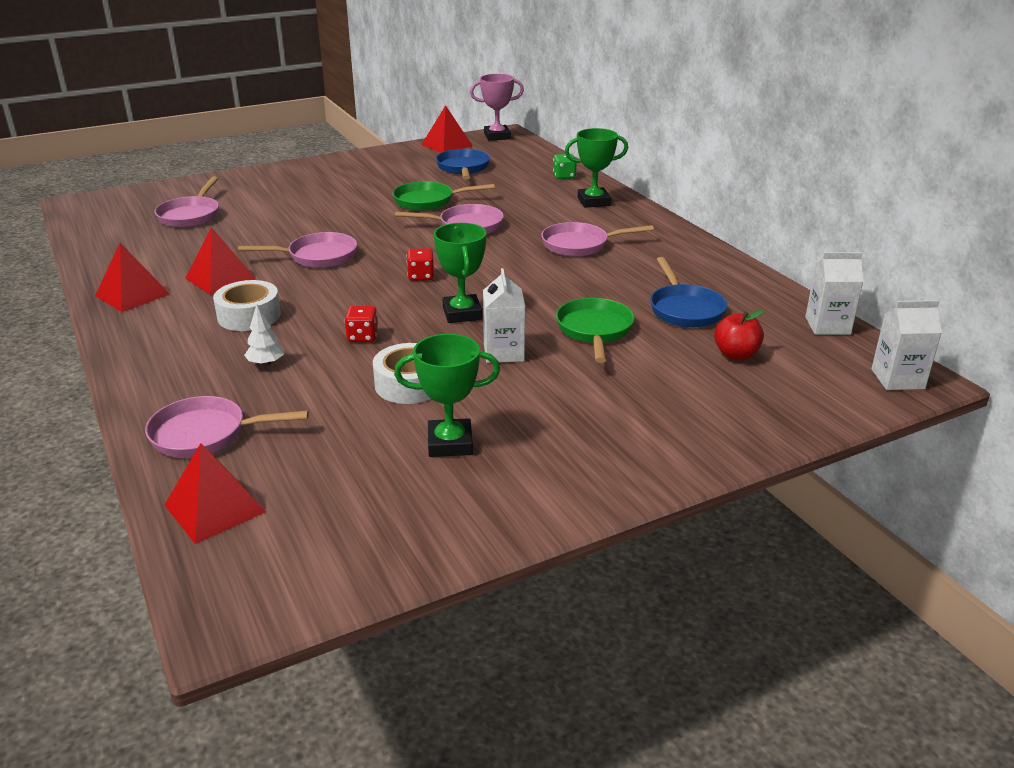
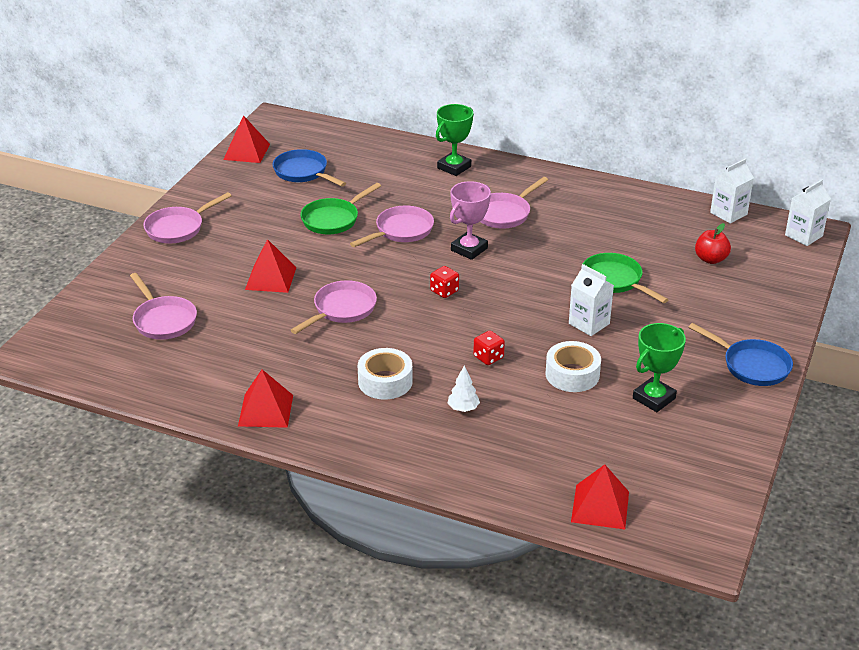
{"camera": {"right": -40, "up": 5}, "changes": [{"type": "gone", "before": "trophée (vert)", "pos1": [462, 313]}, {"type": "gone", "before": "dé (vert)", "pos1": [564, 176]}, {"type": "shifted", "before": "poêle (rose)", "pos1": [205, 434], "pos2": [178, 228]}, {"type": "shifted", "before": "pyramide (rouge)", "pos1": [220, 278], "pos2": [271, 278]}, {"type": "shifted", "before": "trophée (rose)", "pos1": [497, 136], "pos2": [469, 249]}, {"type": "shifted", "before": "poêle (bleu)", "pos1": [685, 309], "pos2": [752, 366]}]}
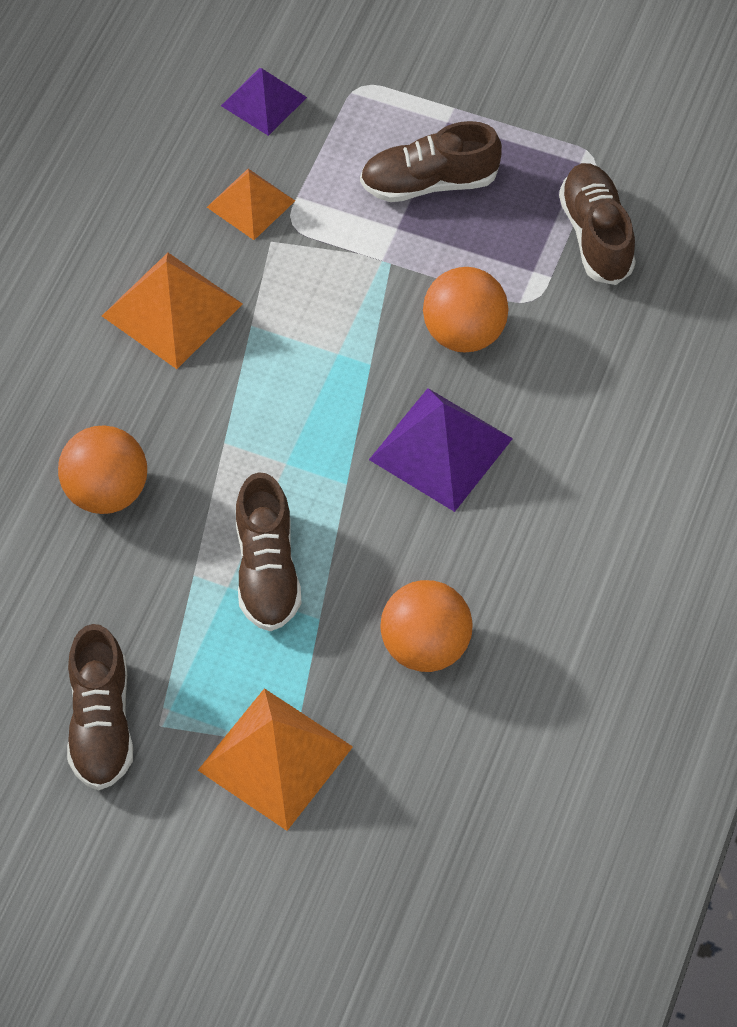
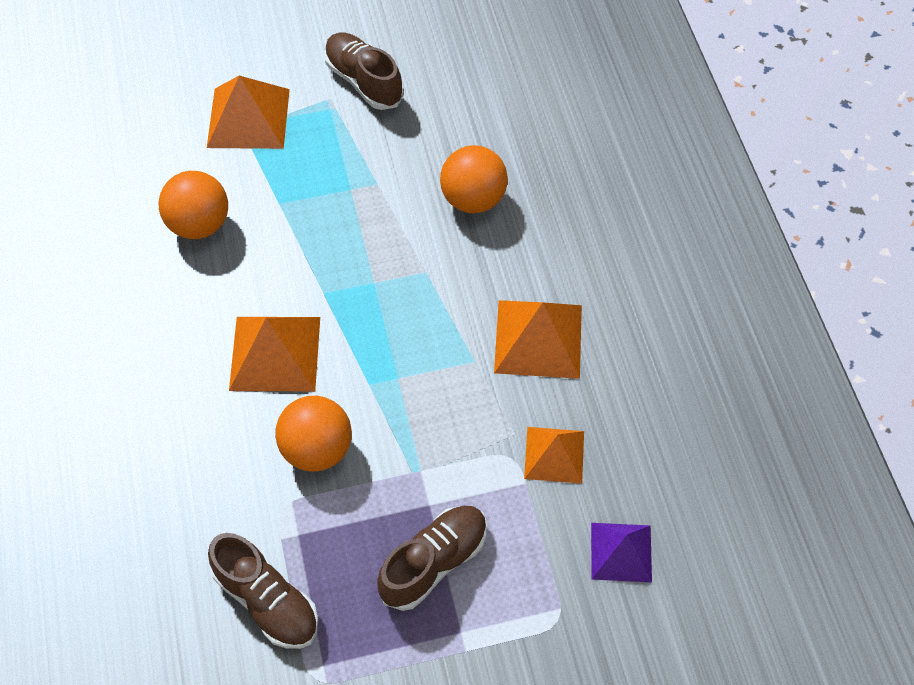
{"camera": {"right": 145, "up": 0}, "changes": [{"type": "gone", "before": "chaussure (marron)", "pos1": [267, 570]}, {"type": "repainted", "before": "pyramide (violet)", "after": "pyramide (orange)", "pos1": [440, 448], "pos2": [275, 353]}]}
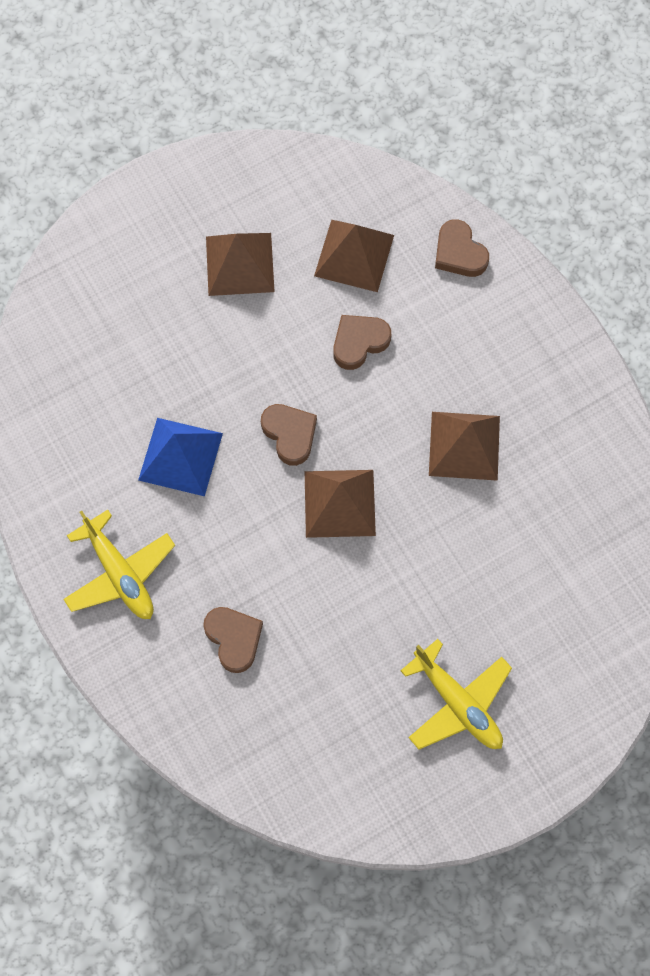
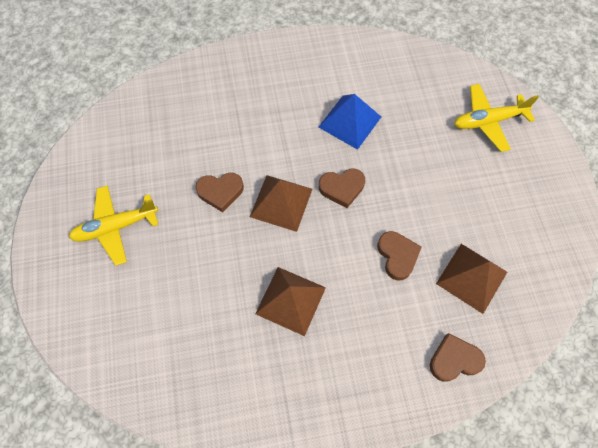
{"camera": {"right": 110, "up": -5}, "changes": [{"type": "gone", "before": "pyramide (marron)", "pos1": [240, 264]}, {"type": "shifted", "before": "avion (jaune)", "pos1": [120, 573], "pos2": [488, 121]}, {"type": "shifted", "before": "cœur (marron)", "pos1": [234, 639], "pos2": [220, 192]}]}
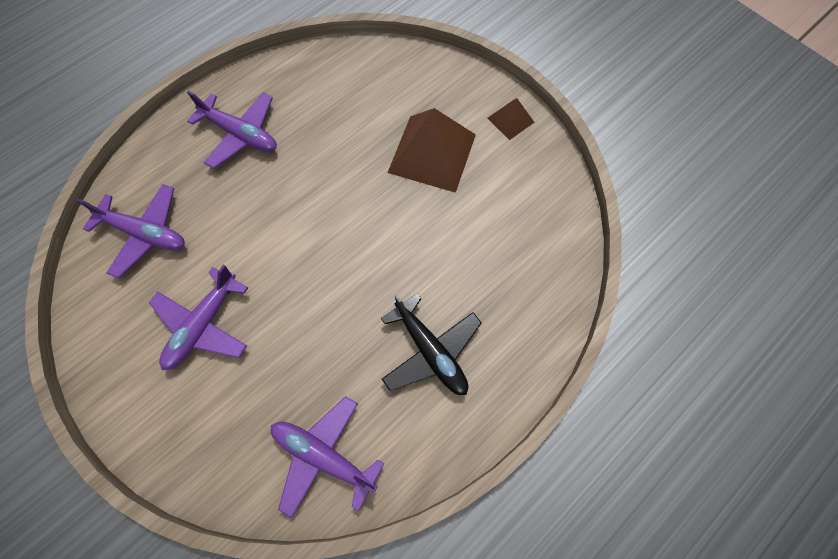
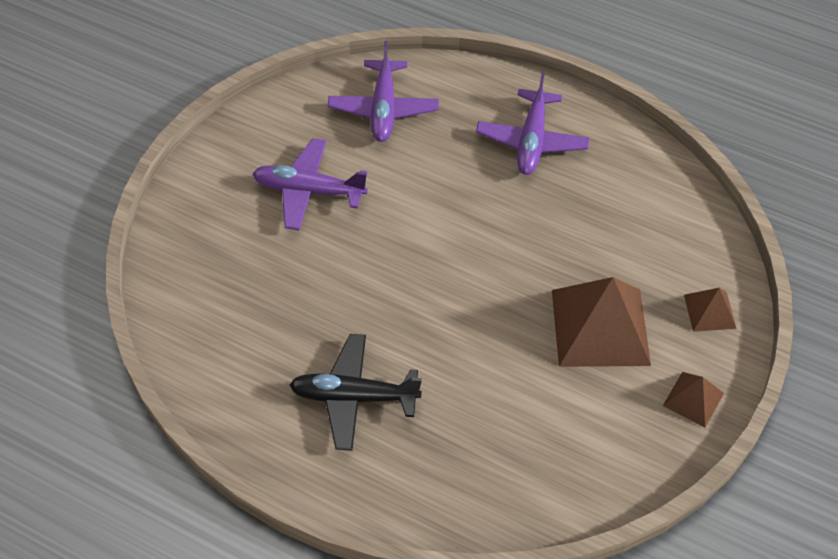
{"camera": {"right": 70, "up": -15}, "changes": [{"type": "gone", "before": "avion (violet)", "pos1": [323, 456]}, {"type": "new", "after": "pyramide (marron)", "pos2": [710, 311]}, {"type": "rotated", "before": "avion (noir)", "pos1": [430, 351], "pos2": [354, 397], "turn": 60}]}
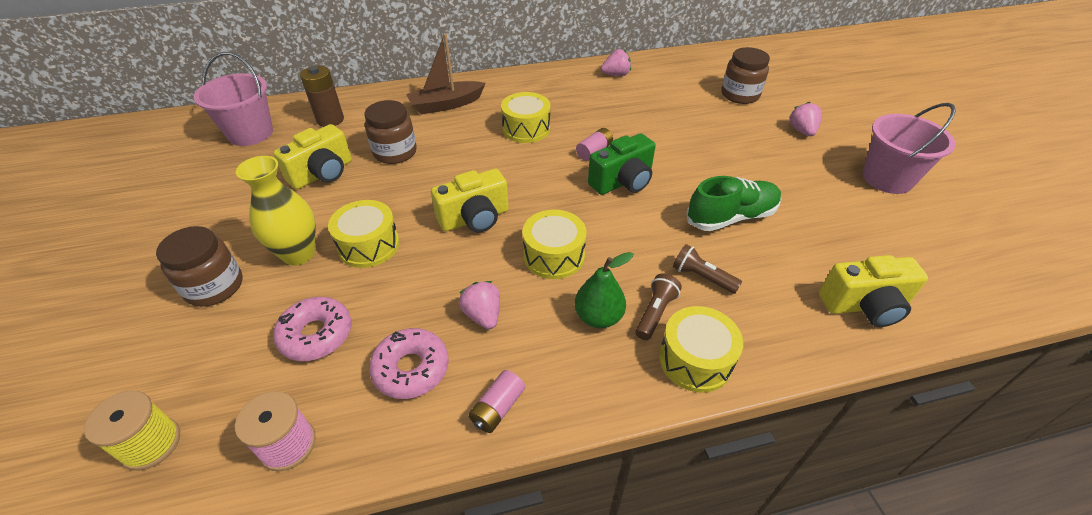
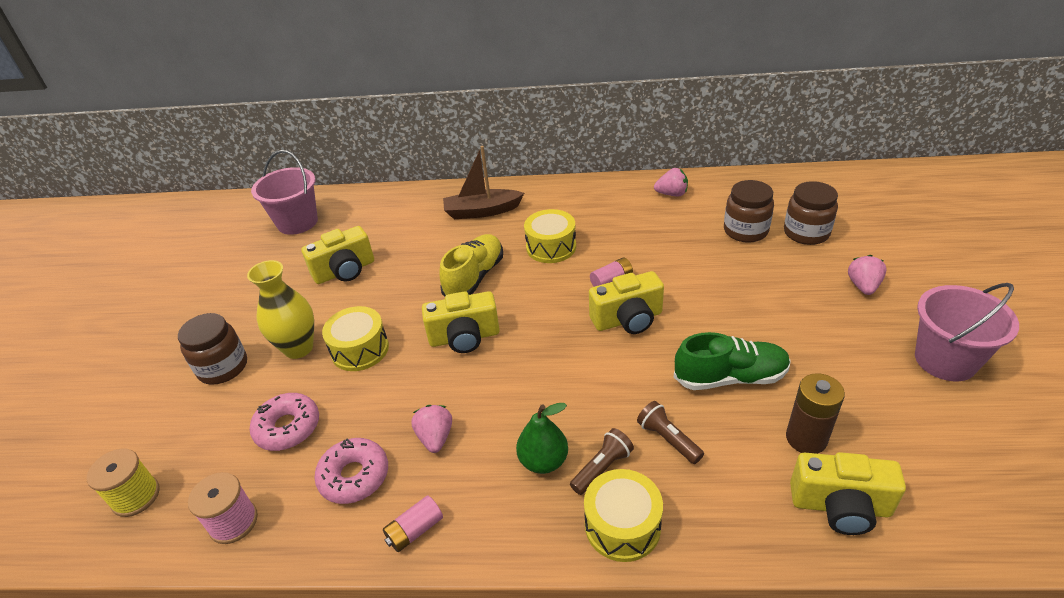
{"camera": {"right": 20, "up": -5}, "changes": [{"type": "gone", "before": "tambour (jaune)", "pos1": [554, 256]}, {"type": "new", "after": "chaussure (jaune)", "pos2": [474, 277]}, {"type": "shifted", "before": "pile (marron)", "pos1": [330, 120], "pos2": [806, 438]}, {"type": "shifted", "before": "bocal (marron)", "pos1": [395, 152], "pos2": [745, 231]}, {"type": "repainted", "before": "appareil photo (vert)", "after": "appareil photo (jaune)", "pos1": [622, 181], "pos2": [628, 319]}]}
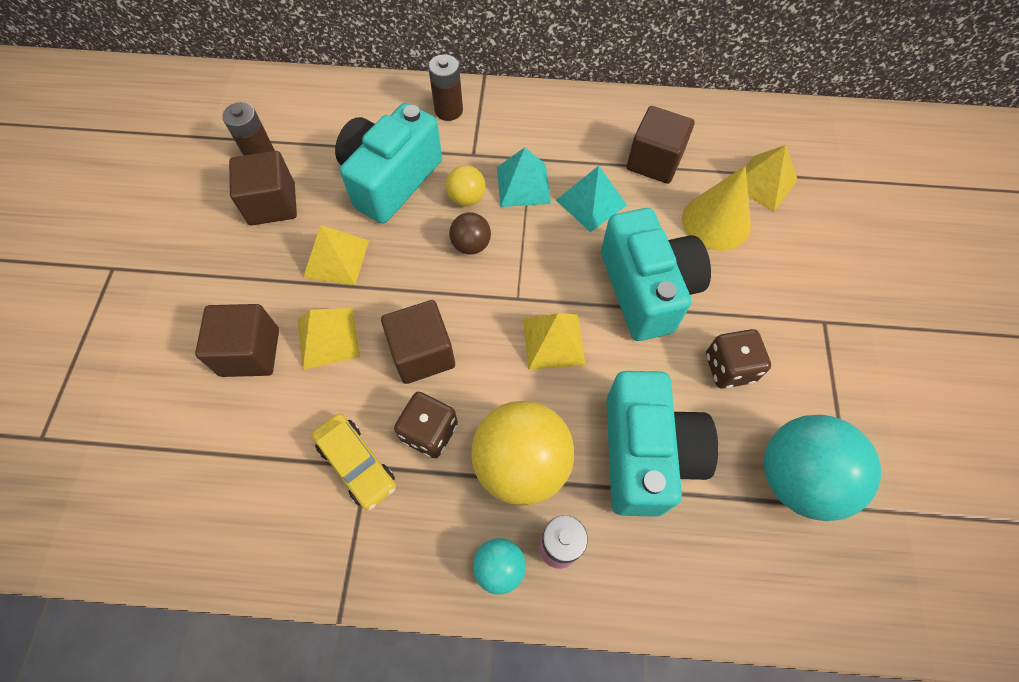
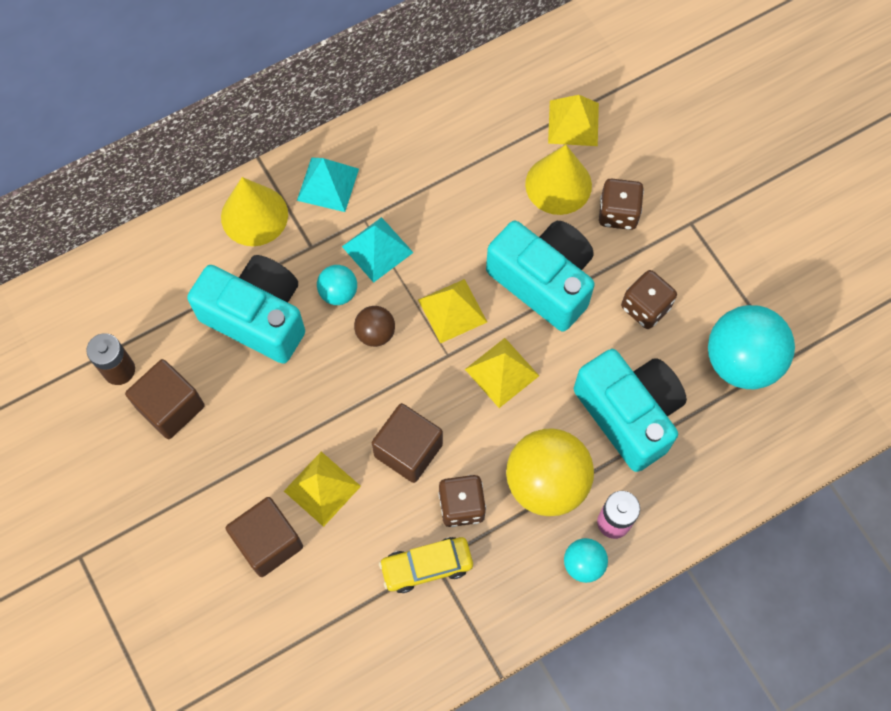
{"camera": {"right": -35, "up": 5}, "changes": [{"type": "gone", "before": "cube (marron)", "pos1": [654, 161]}, {"type": "new", "after": "dé (marron)", "pos2": [618, 213]}, {"type": "shifted", "before": "pyramide (jaune)", "pos1": [336, 258], "pos2": [452, 311]}, {"type": "shifted", "before": "pyramide (turquoise)", "pos1": [591, 202], "pos2": [328, 184]}, {"type": "swapped", "before": "pile (marron)", "after": "cône (jaune)", "pos1": [448, 110], "pos2": [254, 215]}, {"type": "repainted", "before": "balle (jaune)", "after": "balle (turquoise)", "pos1": [466, 198], "pos2": [338, 292]}, {"type": "rotated", "before": "voiture (jaune)", "pos1": [357, 464], "pos2": [426, 566], "turn": 150}, {"type": "rotated", "before": "appareil photo (turquoise)", "pos1": [390, 179], "pos2": [257, 317], "turn": 120}]}
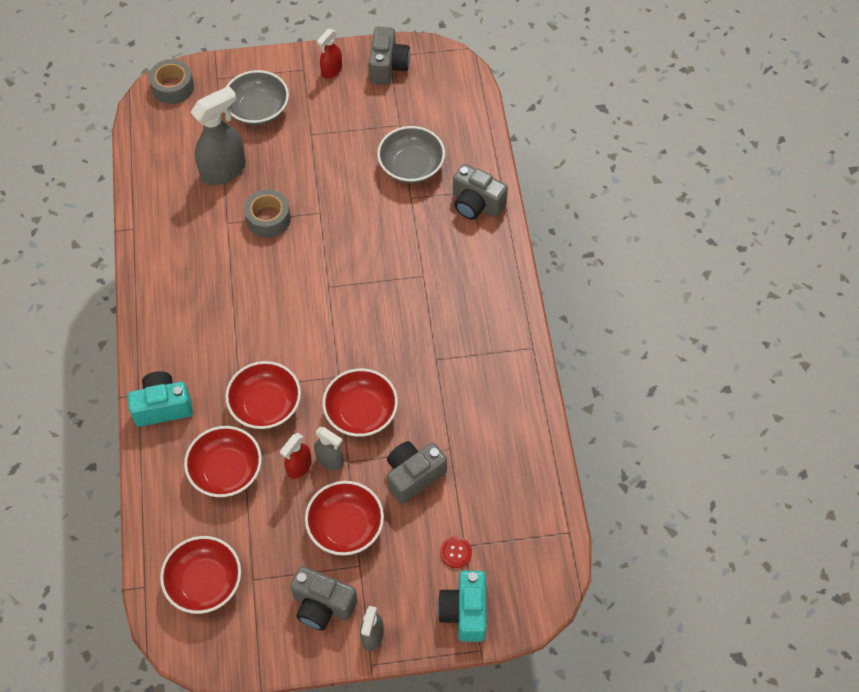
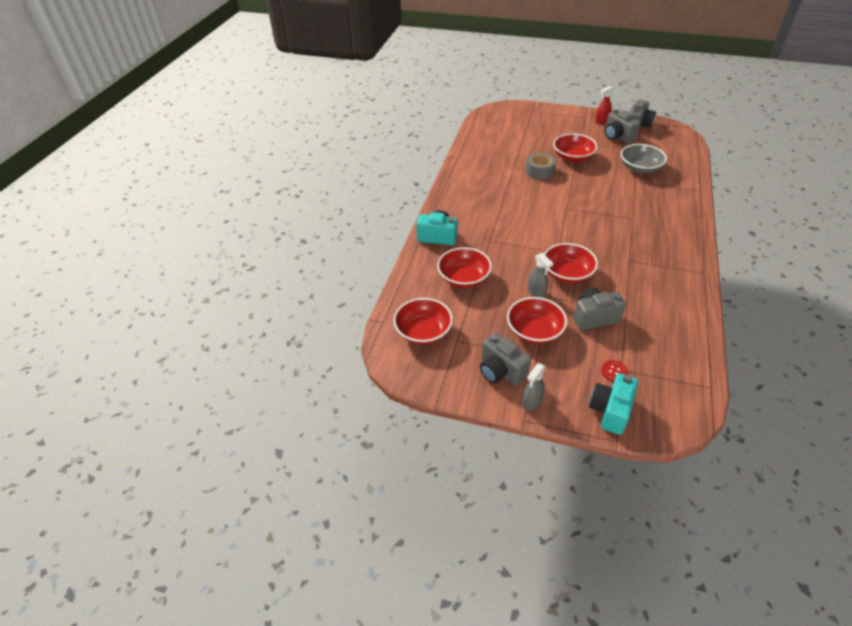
{"camera": {"right": 25, "up": -15}, "changes": [{"type": "gone", "before": "ruban adhésif (gris)", "pos1": [173, 87]}, {"type": "gone", "before": "vaporisateur (gris)", "pos1": [224, 170]}, {"type": "gone", "before": "bol (gris)", "pos1": [258, 109]}, {"type": "gone", "before": "vaporisateur (rouge)", "pos1": [299, 467]}, {"type": "shifted", "before": "bol (rouge)", "pos1": [265, 405], "pos2": [573, 157]}, {"type": "shifted", "before": "appareil photo (gris)", "pos1": [476, 204], "pos2": [617, 137]}]}
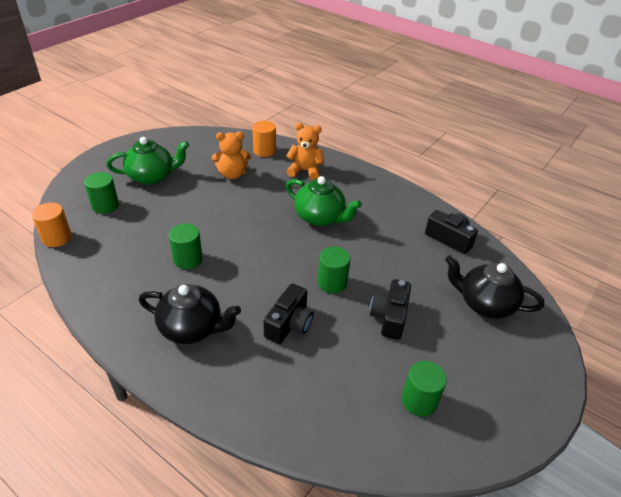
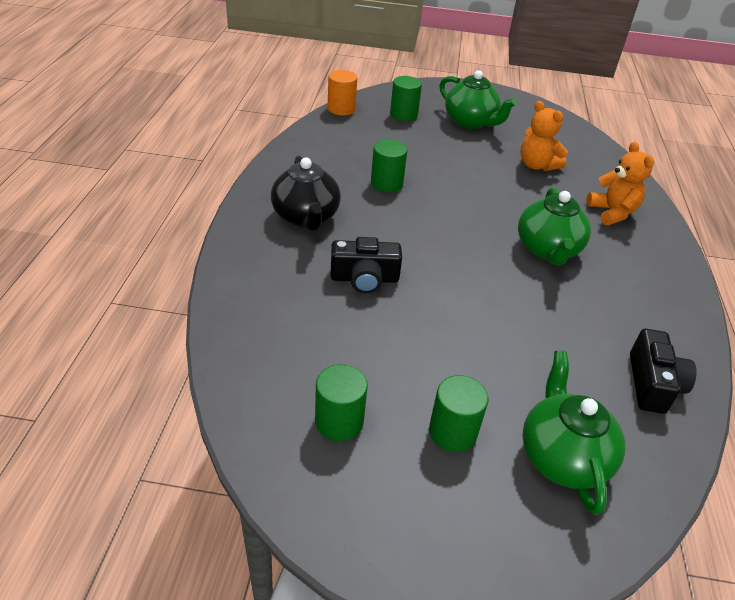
{"camera": {"right": 60, "up": 0}, "changes": [{"type": "gone", "before": "cylindre (orange)", "pos1": [264, 151]}, {"type": "gone", "before": "appareil photo (noir)", "pos1": [389, 317]}, {"type": "shifted", "before": "cylindre (vert)", "pos1": [332, 283], "pos2": [452, 432]}, {"type": "repainted", "before": "théière (noir)", "after": "théière (vert)", "pos1": [485, 304], "pos2": [562, 457]}]}
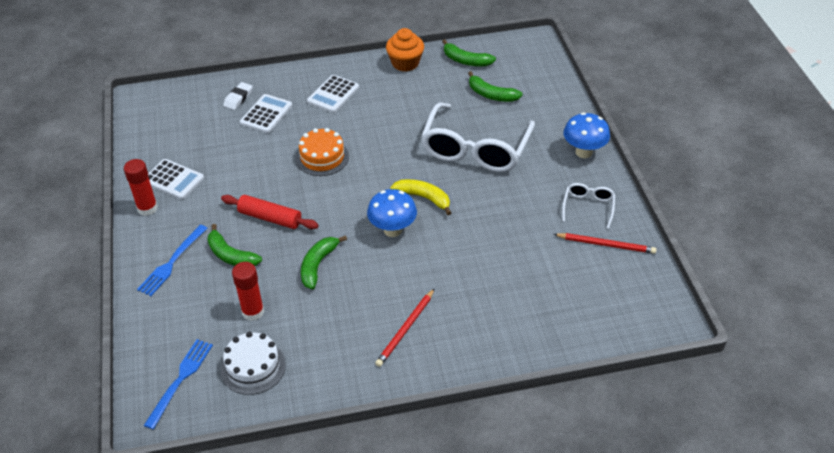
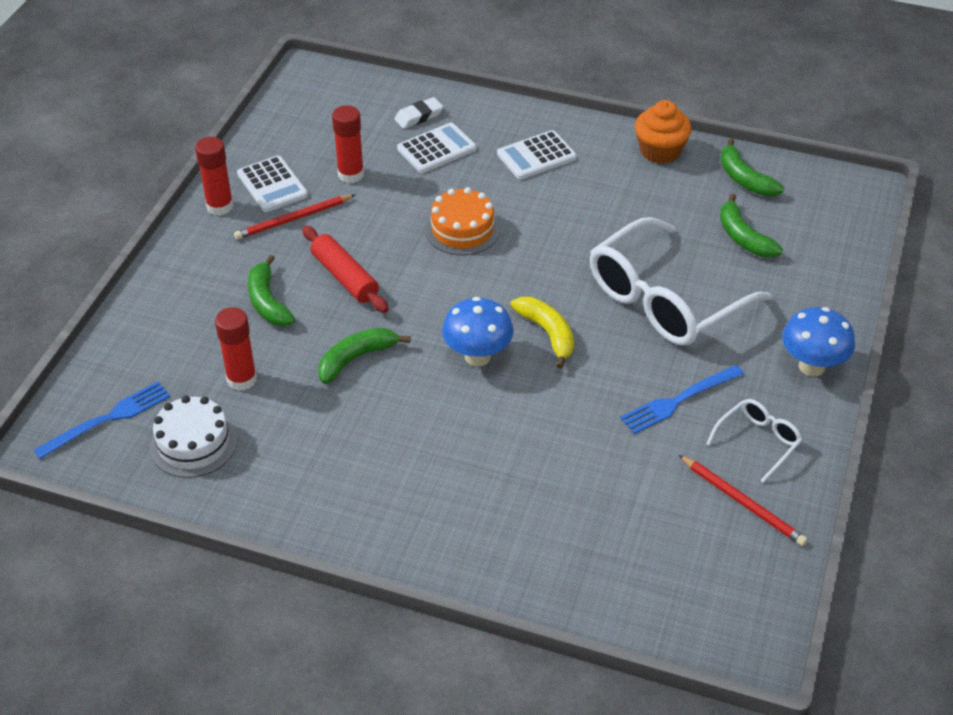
{"camera": {"right": 30, "up": 0}, "changes": [{"type": "new", "after": "bâton de colle (rouge)", "pos2": [351, 174]}, {"type": "shifted", "before": "fourchette (bleu)", "pos1": [172, 262], "pos2": [678, 400]}, {"type": "shifted", "before": "crayon (rouge)", "pos1": [405, 329], "pos2": [293, 219]}]}
